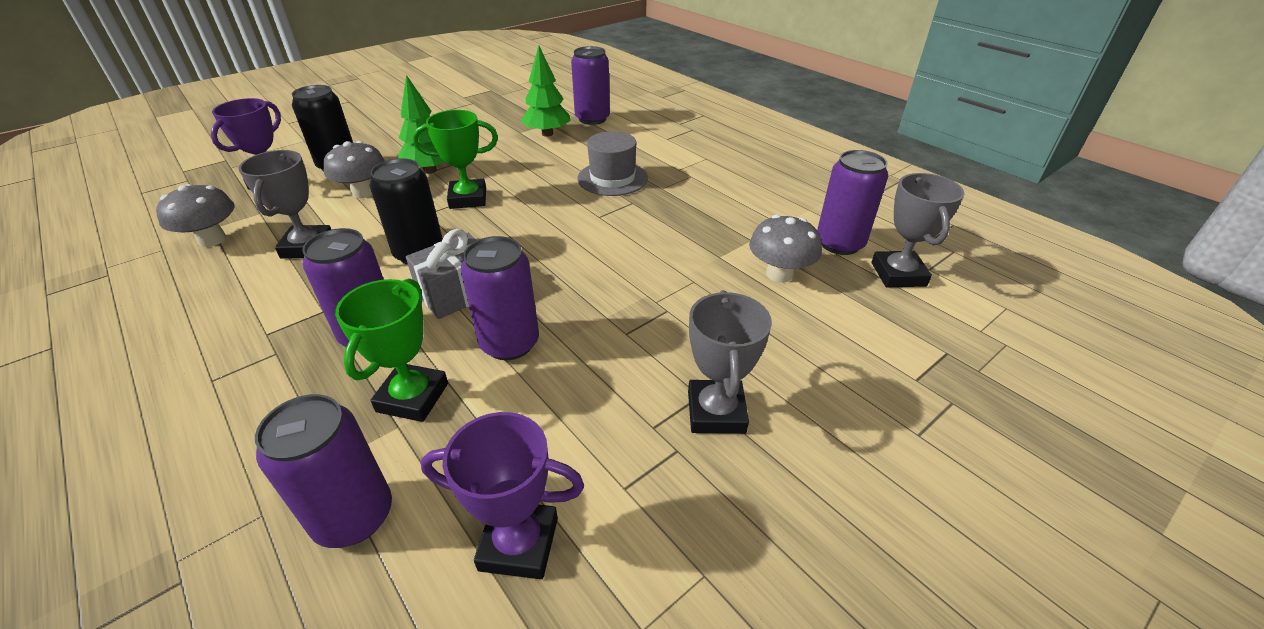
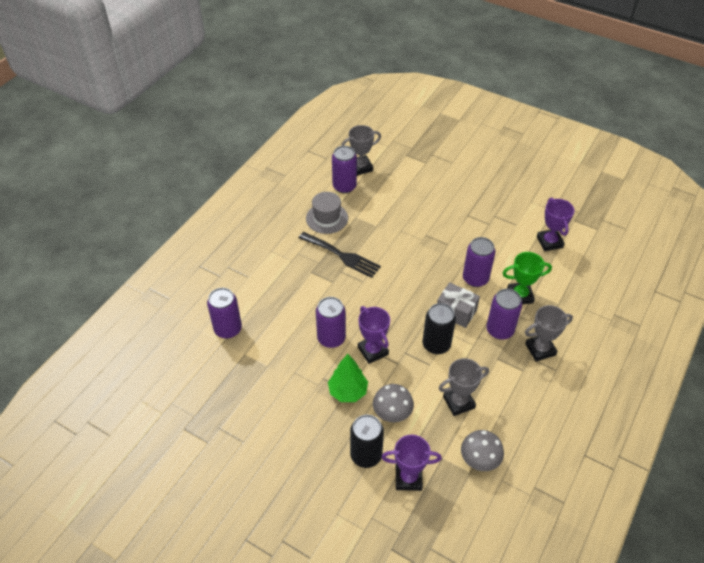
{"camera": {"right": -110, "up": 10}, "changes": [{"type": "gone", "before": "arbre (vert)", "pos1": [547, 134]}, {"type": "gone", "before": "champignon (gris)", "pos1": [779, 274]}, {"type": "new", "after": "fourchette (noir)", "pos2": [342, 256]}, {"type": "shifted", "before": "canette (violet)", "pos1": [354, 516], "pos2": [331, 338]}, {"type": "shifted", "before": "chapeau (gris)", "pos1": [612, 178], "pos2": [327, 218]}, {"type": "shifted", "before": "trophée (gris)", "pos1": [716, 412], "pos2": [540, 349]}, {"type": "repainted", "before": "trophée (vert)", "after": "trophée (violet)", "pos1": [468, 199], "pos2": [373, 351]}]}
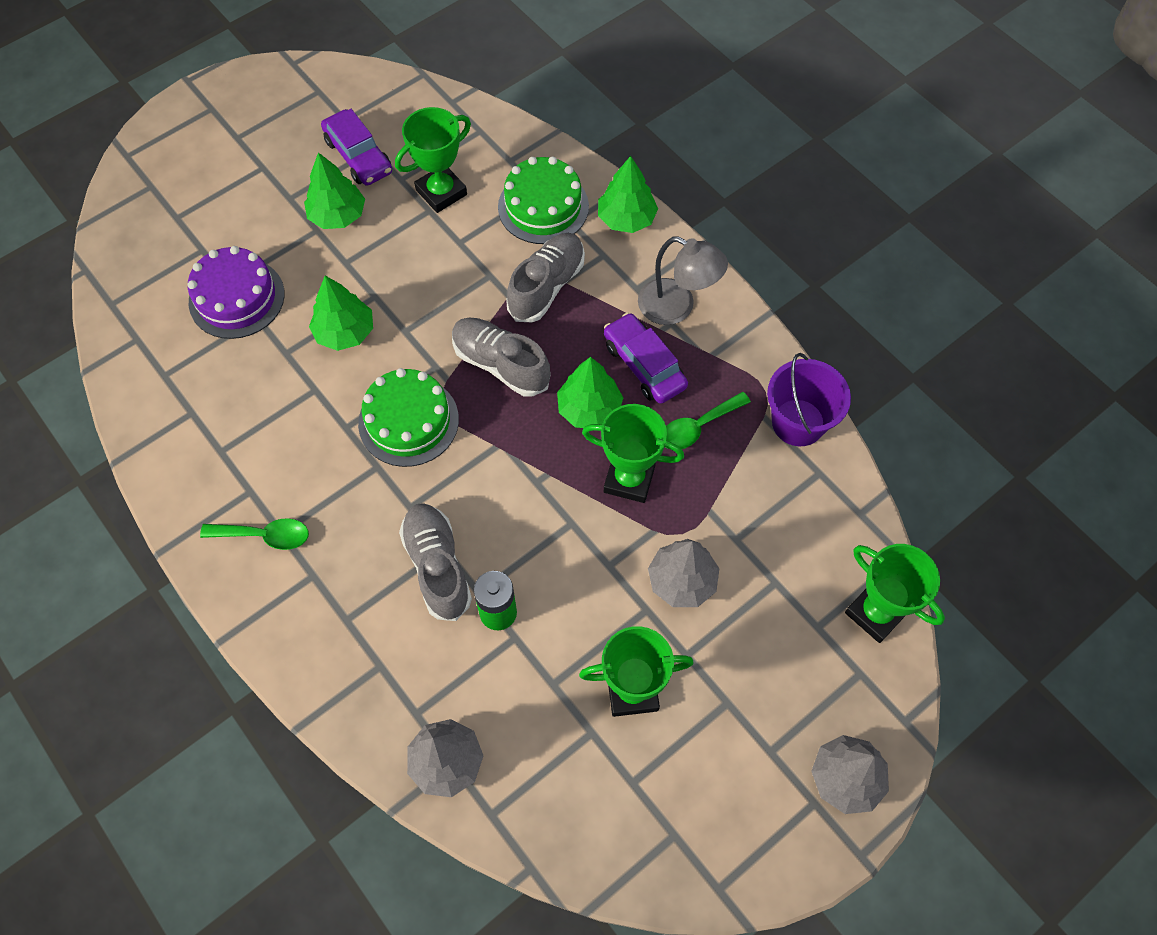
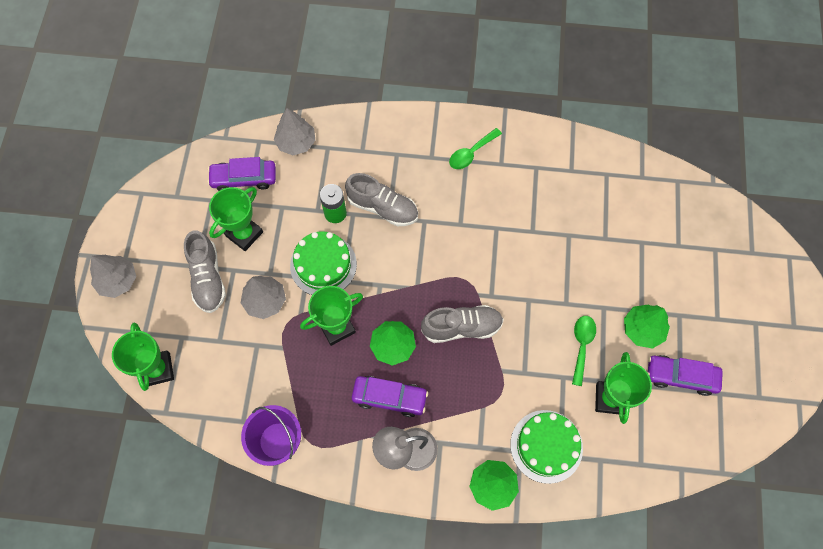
{"camera": {"right": 135, "up": 5}, "changes": [{"type": "gone", "before": "gâteau (violet)", "pos1": [236, 298]}, {"type": "gone", "before": "arbre (vert)", "pos1": [345, 332]}, {"type": "new", "after": "voiture (violet)", "pos2": [244, 179]}, {"type": "shifted", "before": "gâteau (vert)", "pos1": [408, 421], "pos2": [323, 265]}, {"type": "shifted", "before": "chaussure (gris)", "pos1": [547, 286], "pos2": [208, 278]}, {"type": "shifted", "before": "cuillère (vert)", "pos1": [698, 427], "pos2": [582, 346]}, {"type": "rotated", "before": "trophée (vert)", "pos1": [875, 613], "pos2": [157, 369], "turn": 75}]}
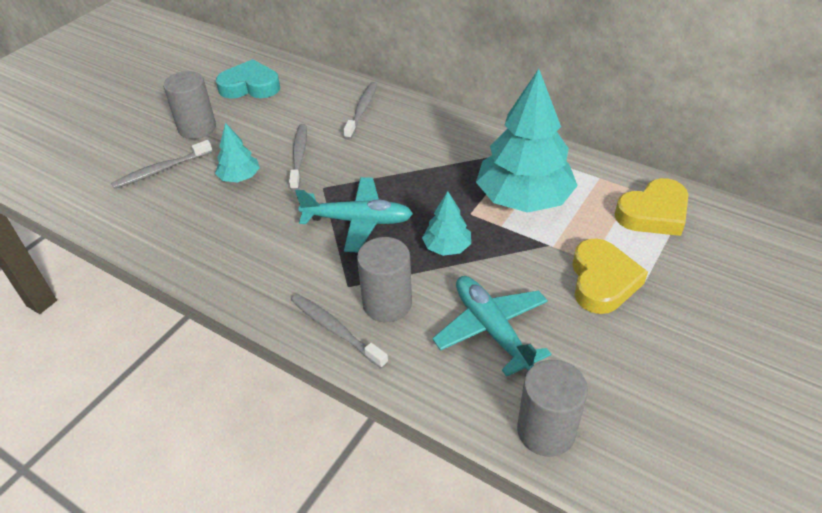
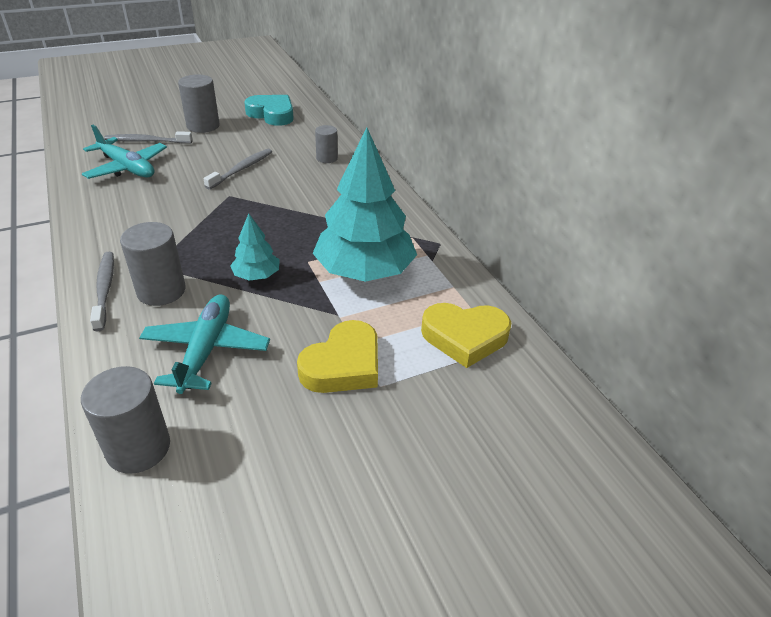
{"camera": {"right": 30, "up": -5}, "changes": [{"type": "gone", "before": "arbre (turquoise)", "pos1": [239, 177]}, {"type": "shifted", "before": "avion (turquoise)", "pos1": [358, 221], "pos2": [127, 168]}, {"type": "swapped", "before": "brosse à dents (gris)", "after": "cylindre (gris)", "pos1": [362, 110], "pos2": [327, 158]}]}
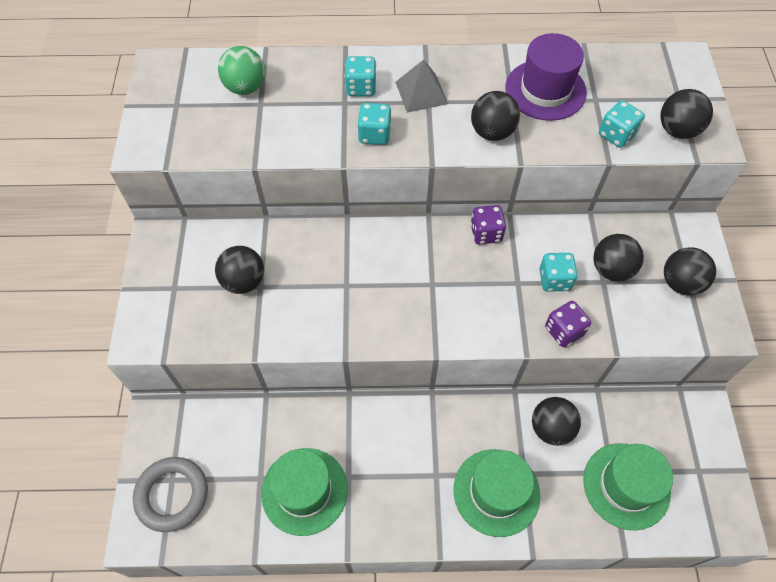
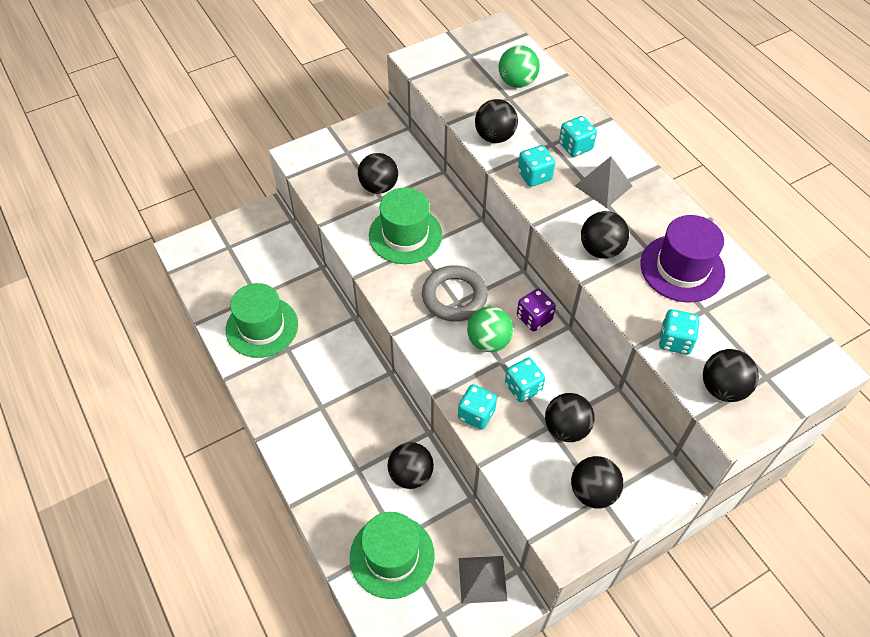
{"camera": {"right": 60, "up": -5}, "changes": [{"type": "new", "after": "pyramide (gris)", "pos2": [482, 579]}, {"type": "new", "after": "balle (vert)", "pos2": [488, 341]}, {"type": "new", "after": "balle (noir)", "pos2": [495, 137]}, {"type": "shifted", "before": "anneau (gris)", "pos1": [172, 495], "pos2": [454, 297]}, {"type": "shifted", "before": "chapeau (vert)", "pos1": [496, 492], "pos2": [405, 235]}, {"type": "repainted", "before": "dé (violet)", "after": "dé (turquoise)", "pos1": [564, 331], "pos2": [476, 414]}]}
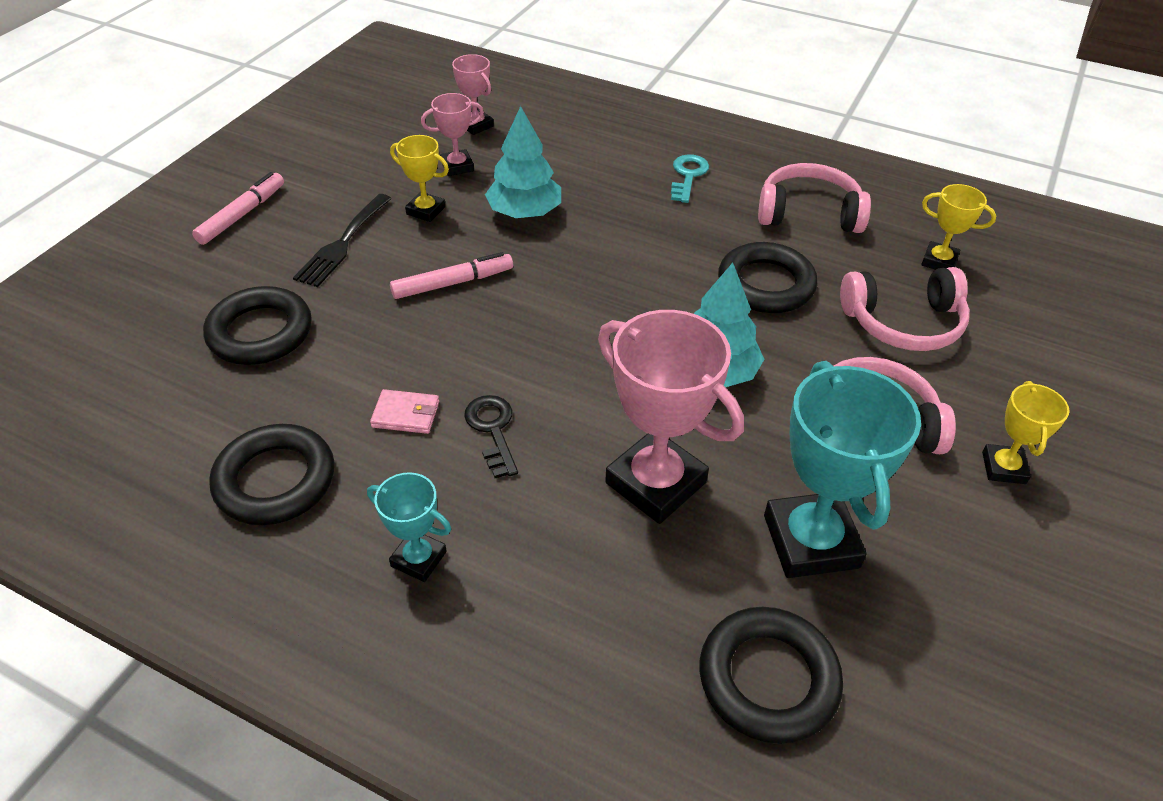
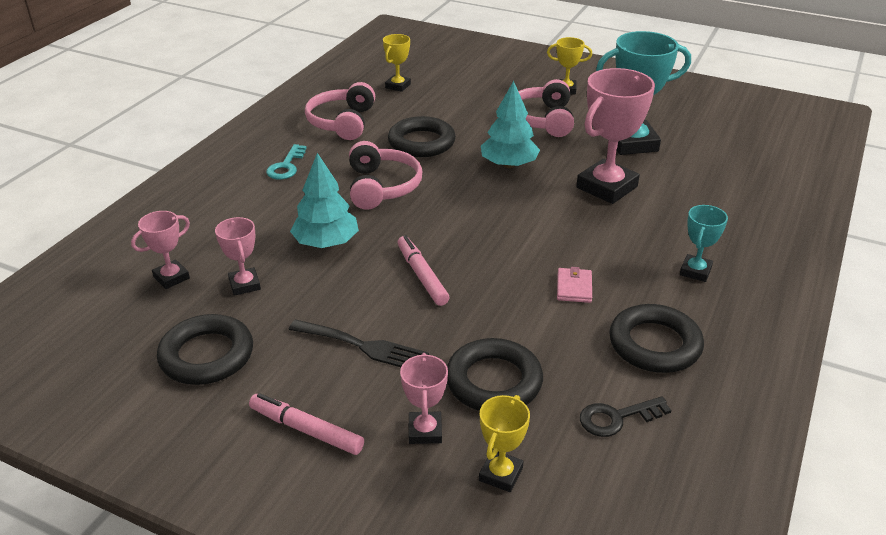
{"camera": {"right": -90, "up": -10}, "changes": [{"type": "new", "after": "trophée (rose)", "pos2": [425, 431]}, {"type": "shifted", "before": "trophée (jaune)", "pos1": [425, 210], "pos2": [501, 474]}, {"type": "shifted", "before": "clé (noir)", "pos1": [493, 430], "pos2": [617, 418]}, {"type": "shifted", "before": "anneau (noir)", "pos1": [768, 679], "pos2": [207, 355]}, {"type": "shifted", "before": "casque audio (rose)", "pos1": [903, 323], "pos2": [382, 187]}, {"type": "rotated", "before": "clé (turquoise)", "pos1": [688, 176], "pos2": [286, 166], "turn": -90}]}
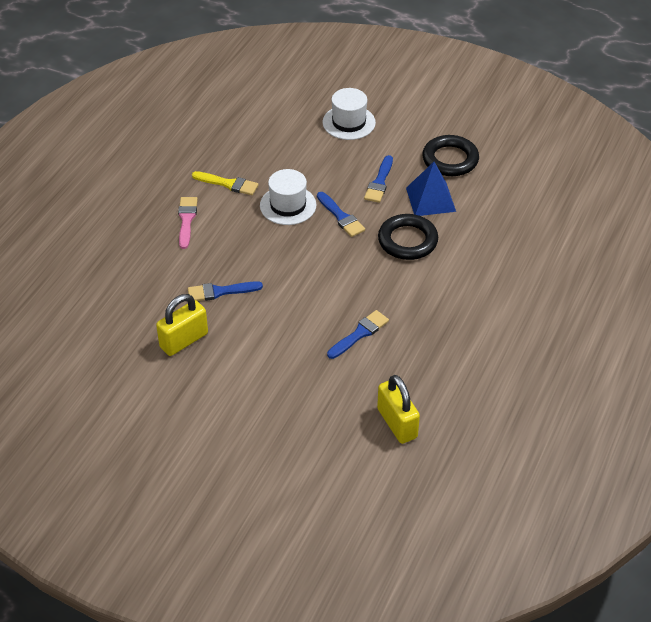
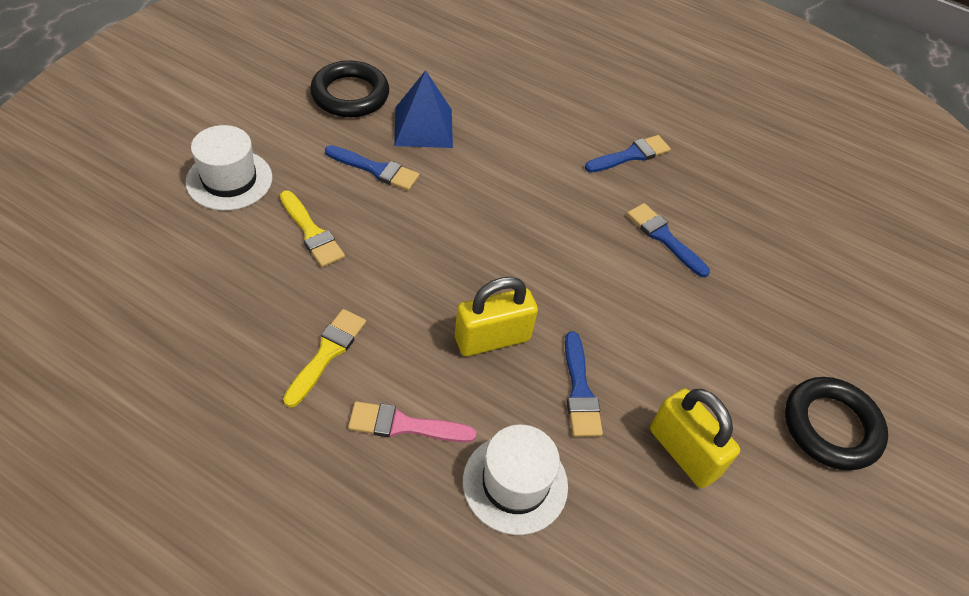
{"camera": {"right": -90, "up": 5}, "changes": [{"type": "new", "after": "pinceau (jaune)", "pos2": [311, 232]}, {"type": "shifted", "before": "chapeau (blanc)", "pos1": [288, 205], "pos2": [515, 483]}, {"type": "shifted", "before": "pinceau (bleu)", "pos1": [341, 217], "pos2": [631, 155]}, {"type": "shifted", "before": "cadenas (jaune)", "pos1": [397, 423], "pos2": [492, 339]}, {"type": "shifted", "before": "anneau (noir)", "pos1": [407, 241], "pos2": [831, 427]}]}
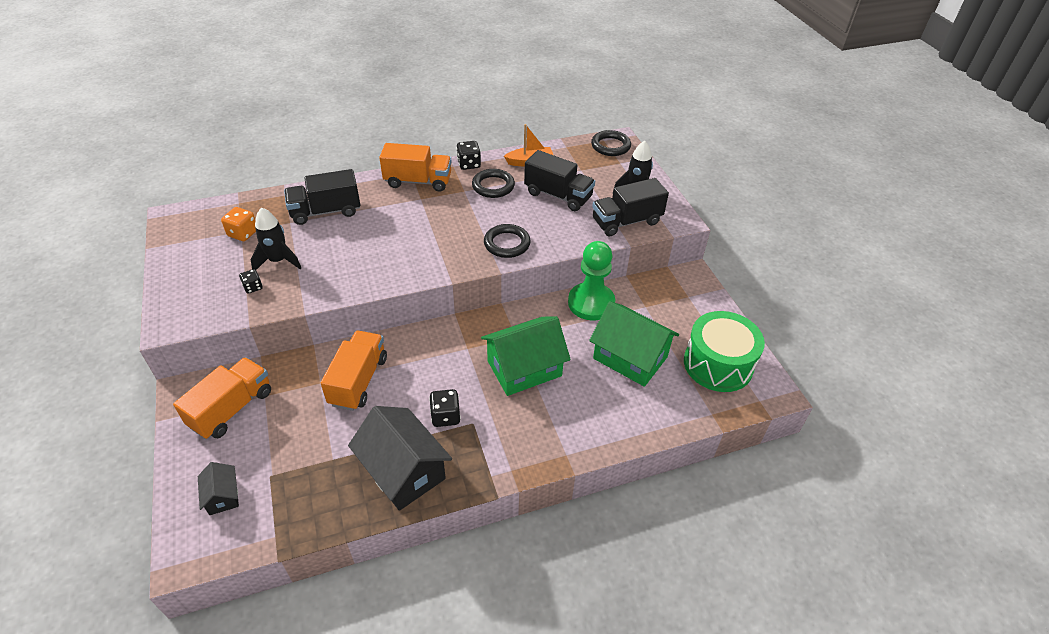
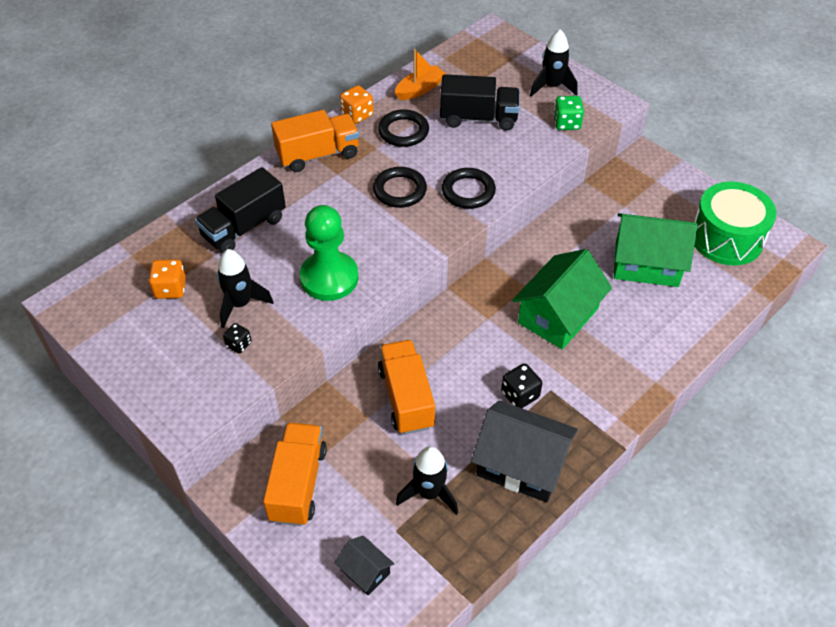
{"camera": {"right": -25, "up": 5}, "changes": [{"type": "new", "after": "fusée (noir)", "pos2": [429, 493]}, {"type": "shifted", "before": "pion (vert)", "pos1": [591, 303], "pos2": [329, 278]}, {"type": "shifted", "before": "anneau (noir)", "pos1": [610, 146], "pos2": [400, 190]}, {"type": "swapped", "before": "camion (noir)", "after": "dé (vert)", "pos1": [626, 222], "pos2": [566, 123]}, {"type": "repainted", "before": "dé (noir)", "after": "dé (orange)", "pos1": [469, 164], "pos2": [357, 115]}]}
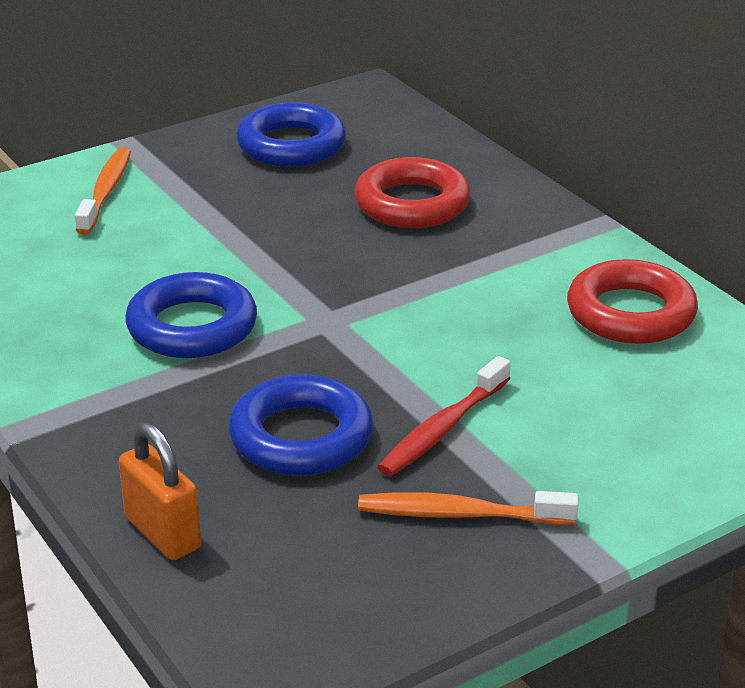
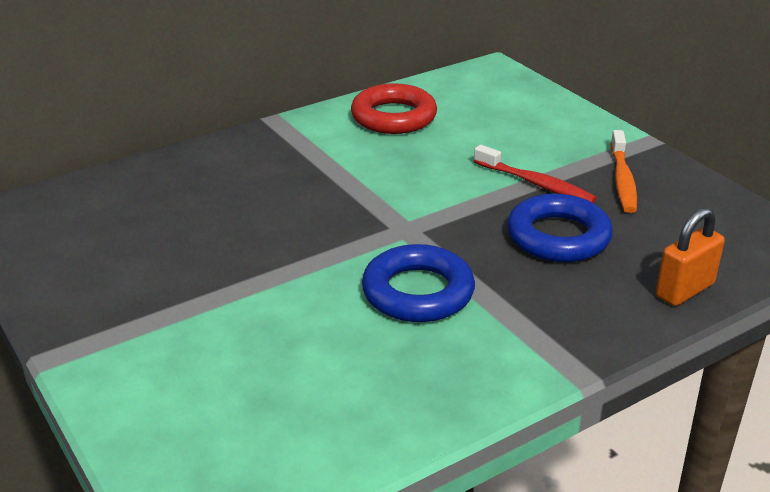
{"camera": {"right": -90, "up": 0}, "changes": [{"type": "gone", "before": "brosse à dents (orange)", "pos1": [106, 191]}, {"type": "gone", "before": "anneau (bleu)", "pos1": [291, 145]}, {"type": "gone", "before": "anneau (rouge)", "pos1": [412, 203]}]}
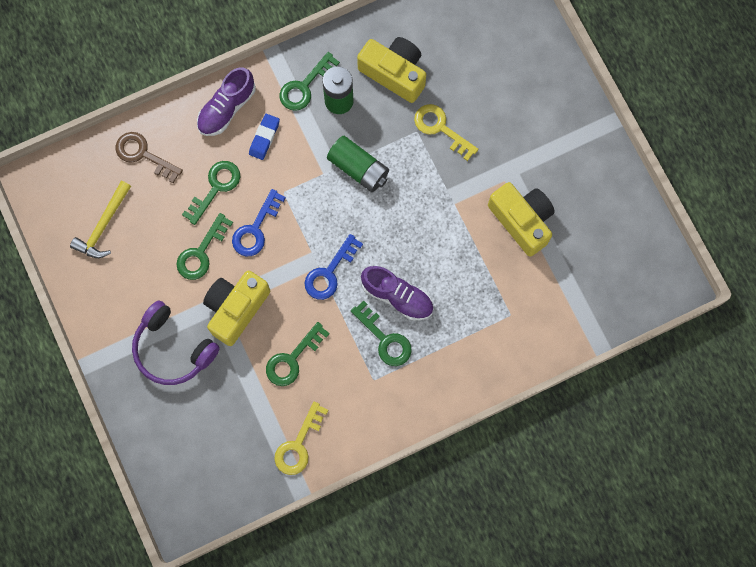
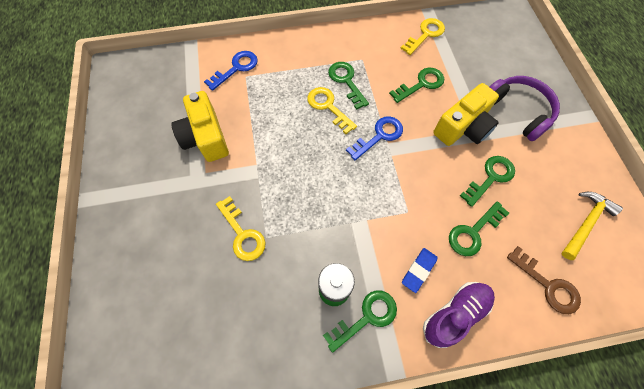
{"camera": {"right": -165, "up": -10}, "changes": [{"type": "gone", "before": "pile (vert)", "pos1": [358, 168]}, {"type": "gone", "before": "appareil photo (jaune)", "pos1": [394, 73]}, {"type": "shifted", "before": "clé (bleu)", "pos1": [255, 229], "pos2": [236, 68]}, {"type": "swapped", "before": "chaussure (violet)", "after": "clé (jaune)", "pos1": [397, 296], "pos2": [328, 107]}]}
